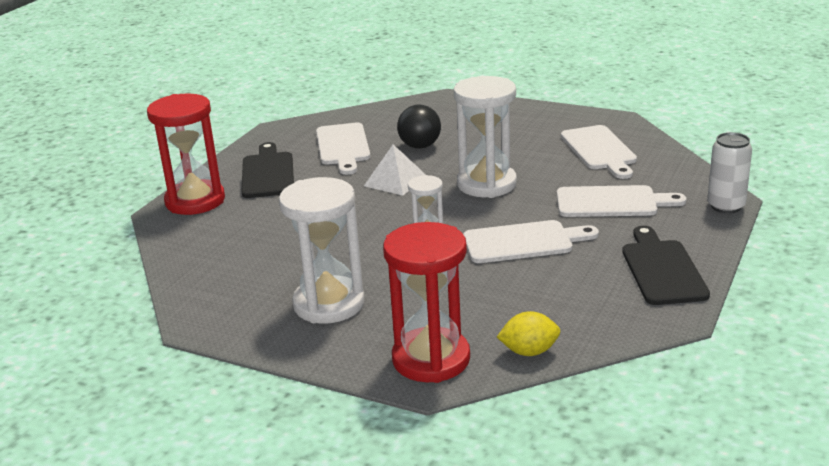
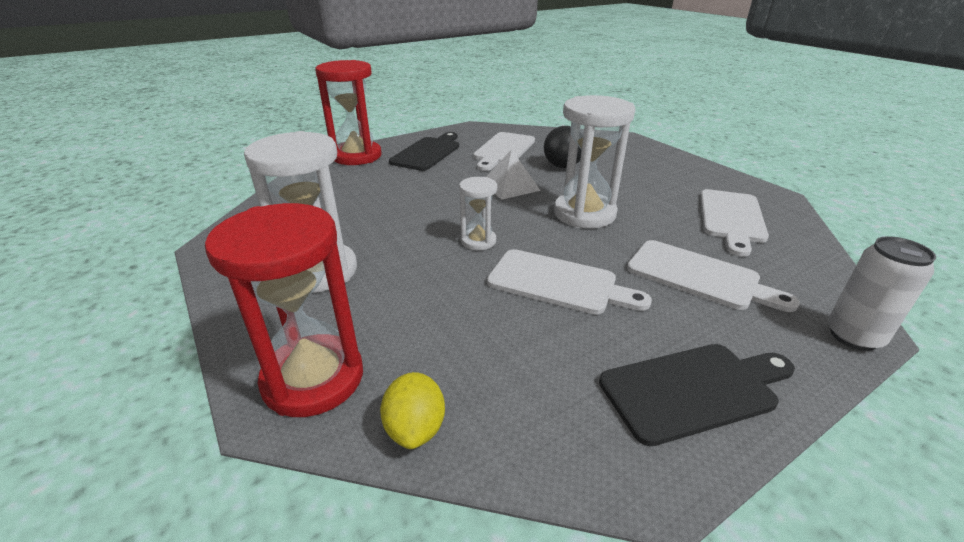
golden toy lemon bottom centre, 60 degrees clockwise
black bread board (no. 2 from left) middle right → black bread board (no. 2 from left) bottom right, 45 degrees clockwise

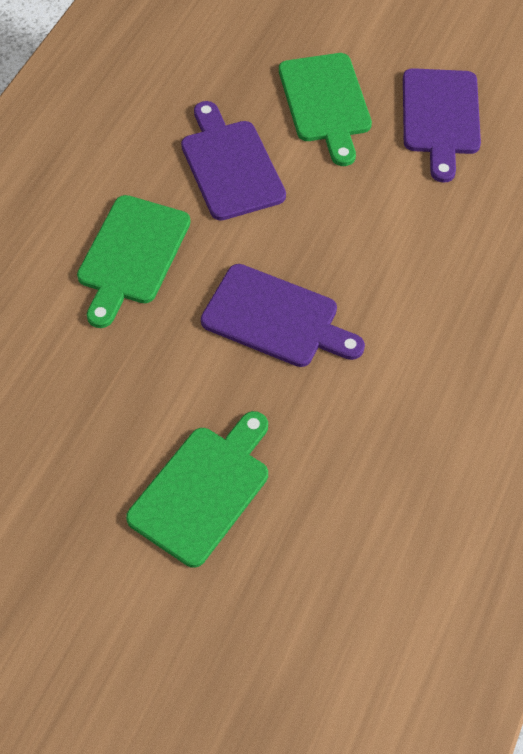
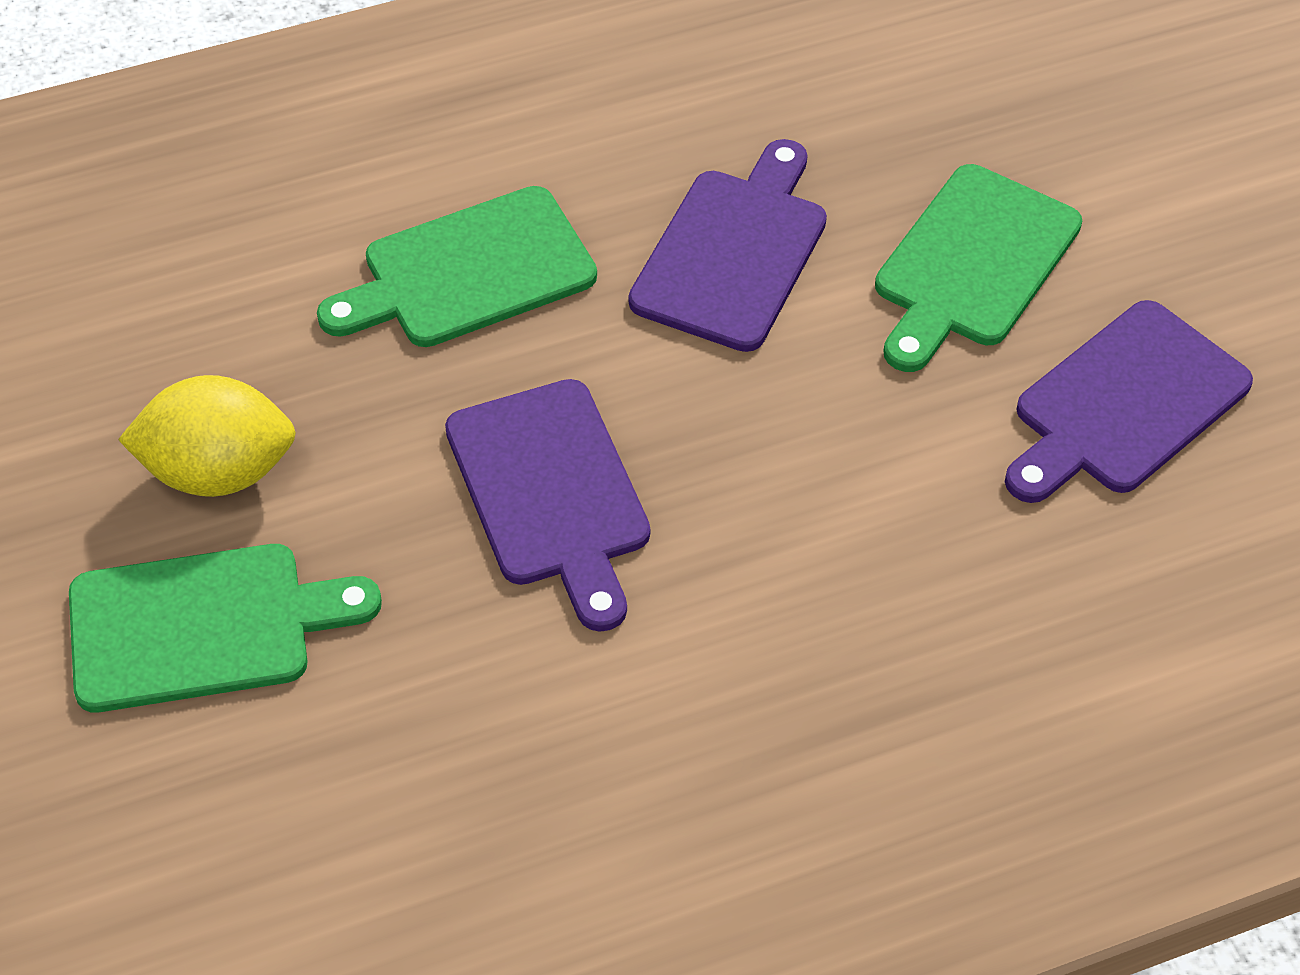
- → golden toy lemon middle left

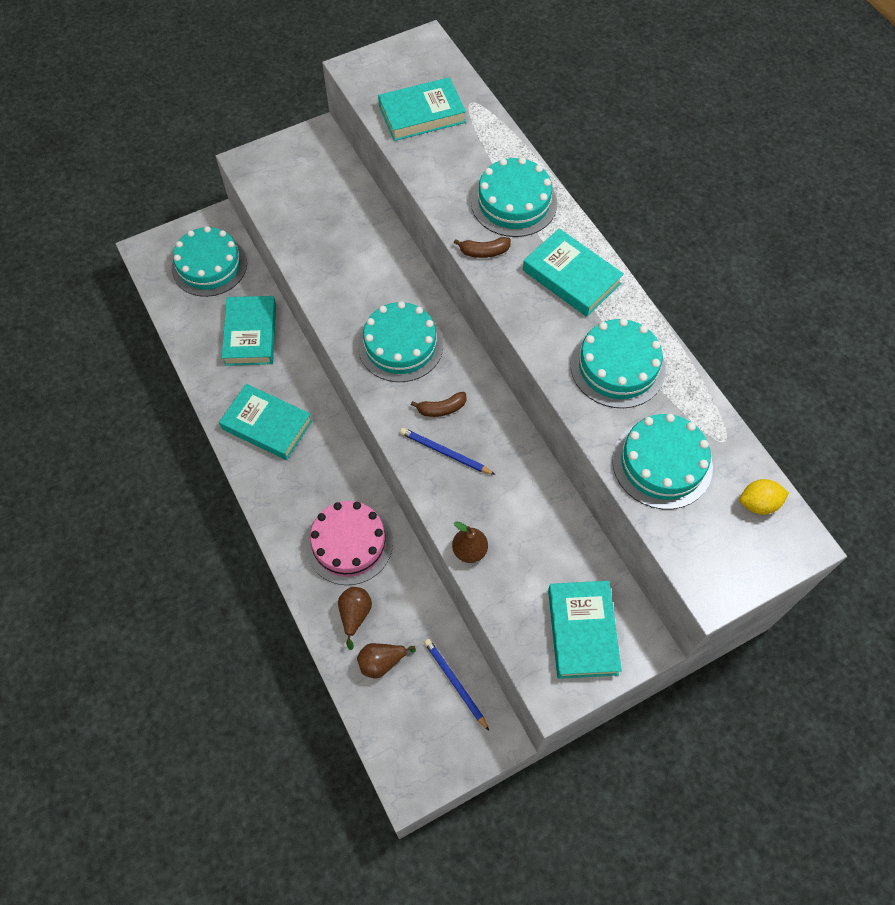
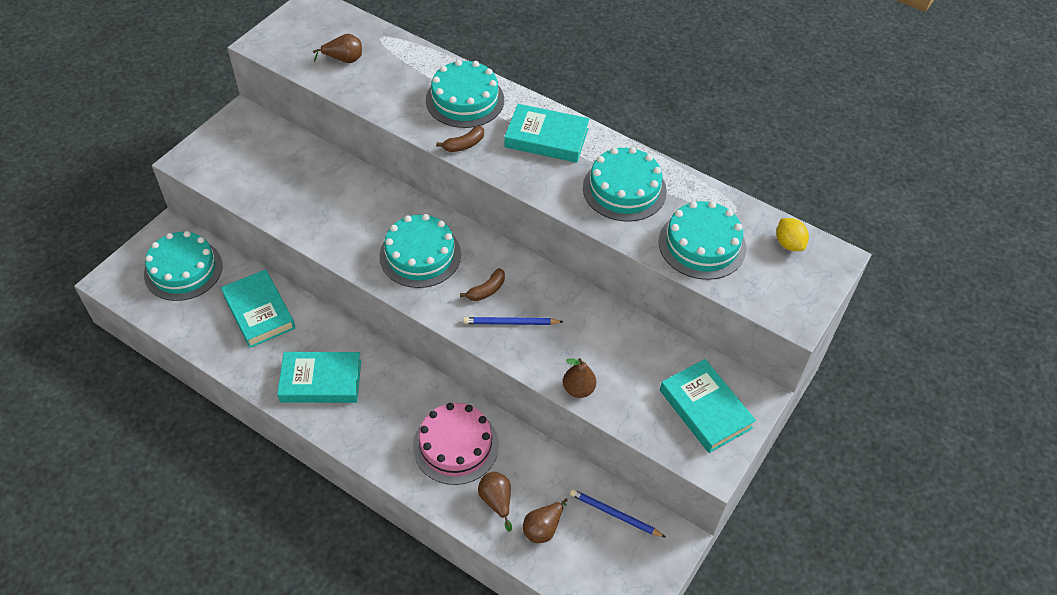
aqua hardback (no. 3 from left) top centre → brown pear (no. 1 from left) top left
golden toy lemon middle right, 75 degrees counterclockwise

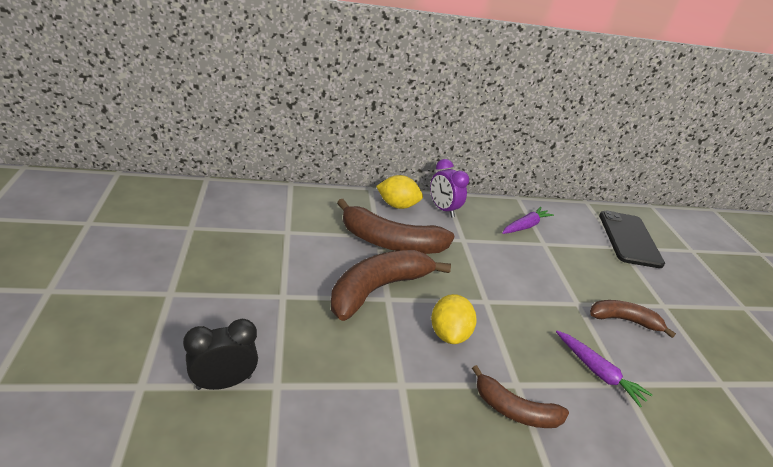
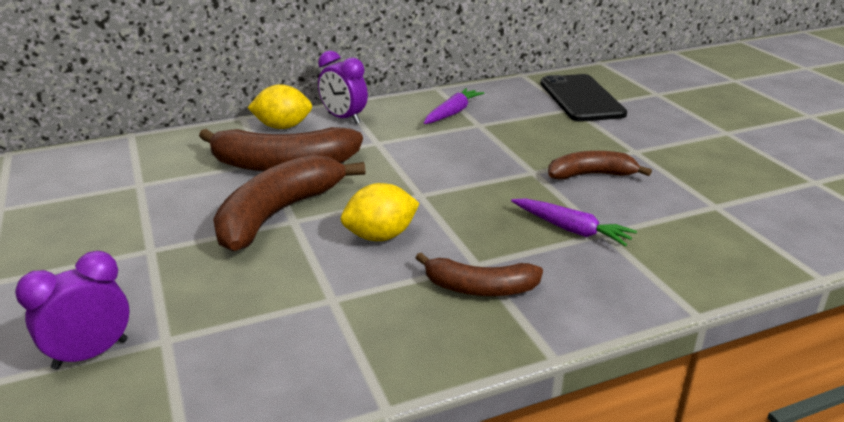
black clock bottom left → purple clock (no. 1 from left) bottom left
golden toy lemon (no. 2 from left) bottom centre → golden toy lemon (no. 2 from left) centre, 75 degrees clockwise

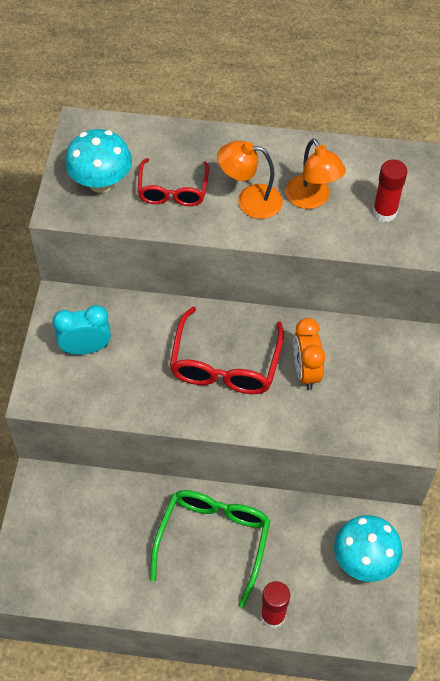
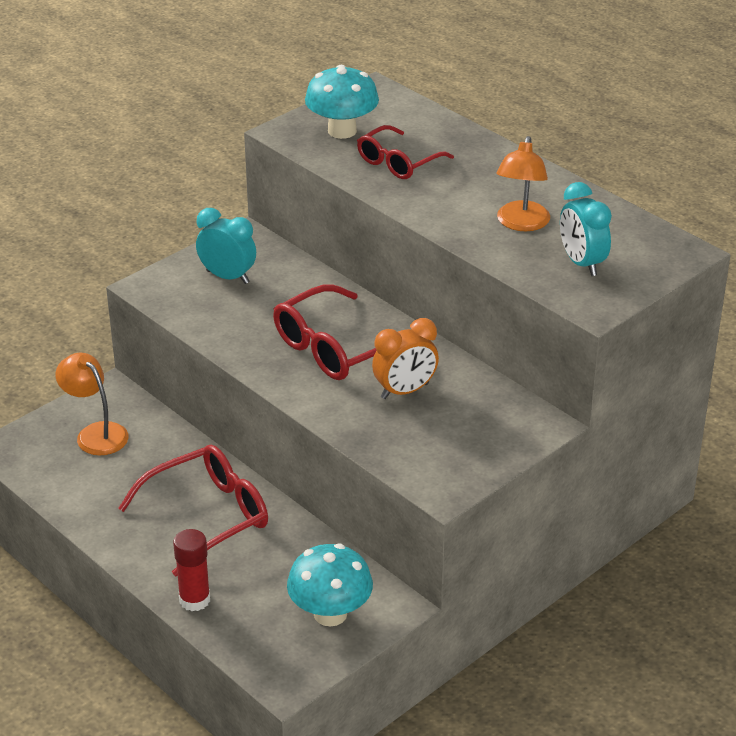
leaf-green spectacles bottom centre → crimson spectacles (no. 1 from left) bottom left
bright orange desk lamp (no. 1 from left) top centre → bright orange desk lamp (no. 1 from left) middle left, relocated
bright orange clock middle right → bright orange clock centre, 150 degrees counterclockwise
crimson glue (no. 2 from left) top right → aqua clock (no. 2 from left) top right

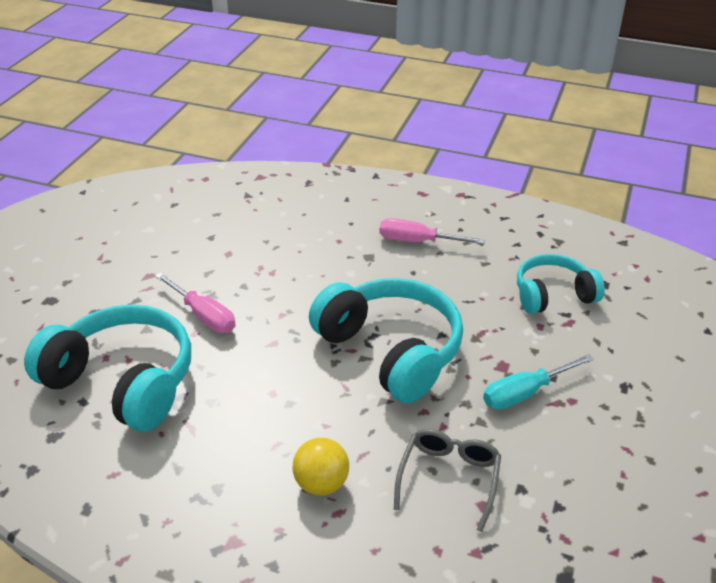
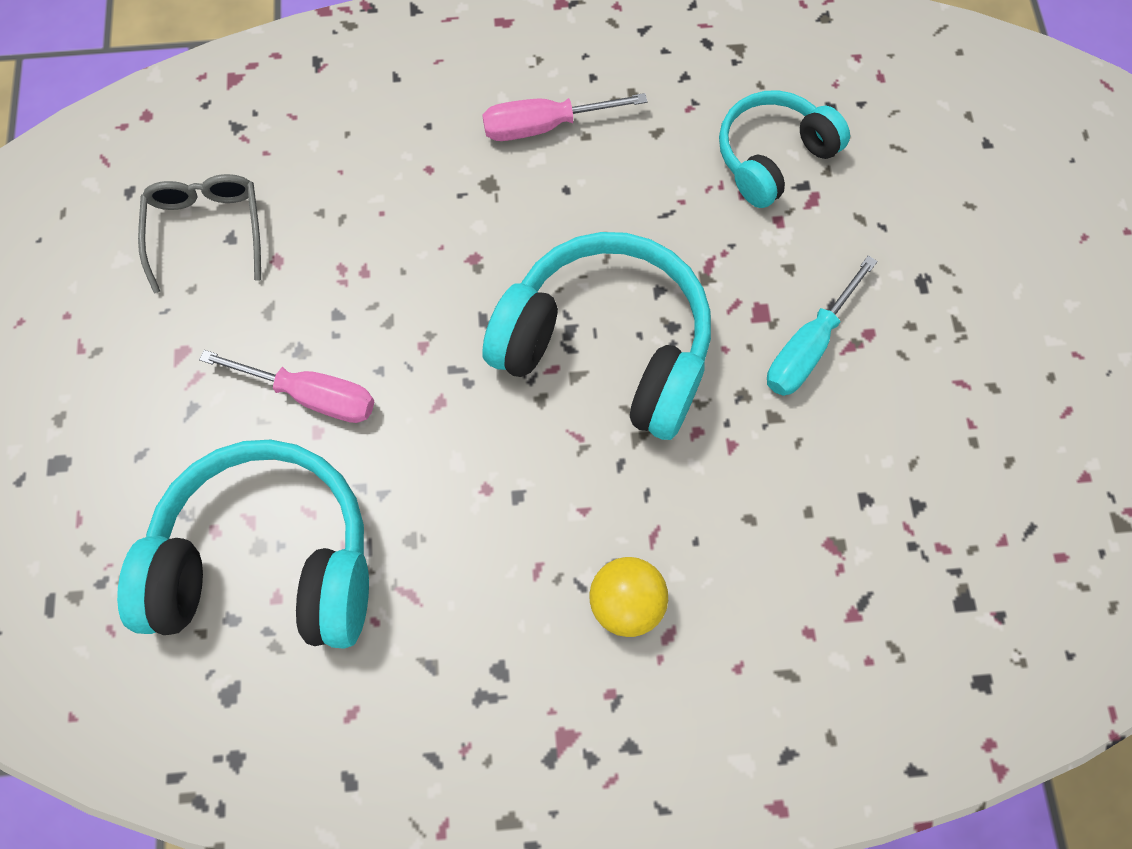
grey spectacles bottom centre → grey spectacles top left, relocated

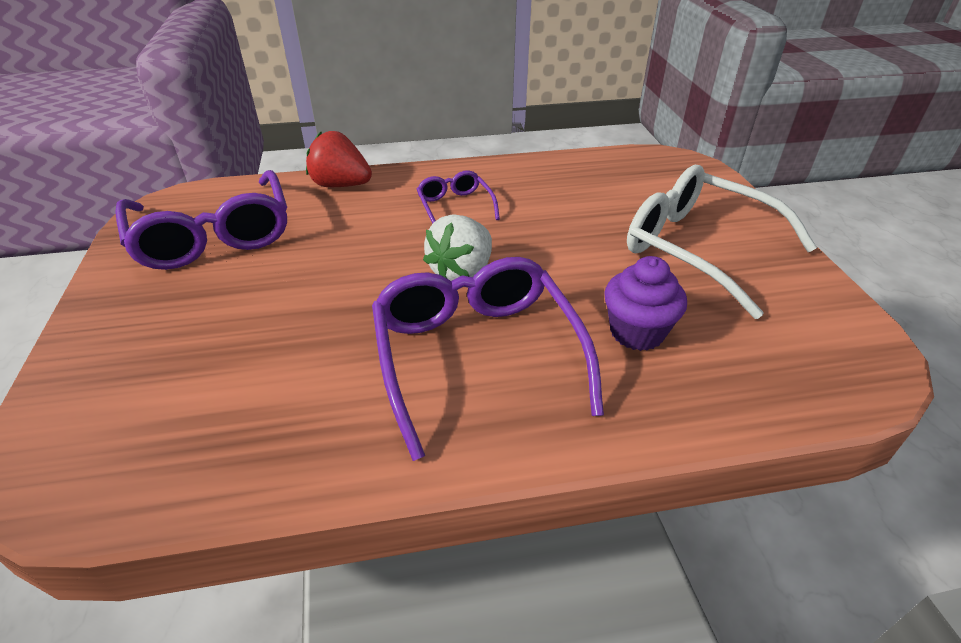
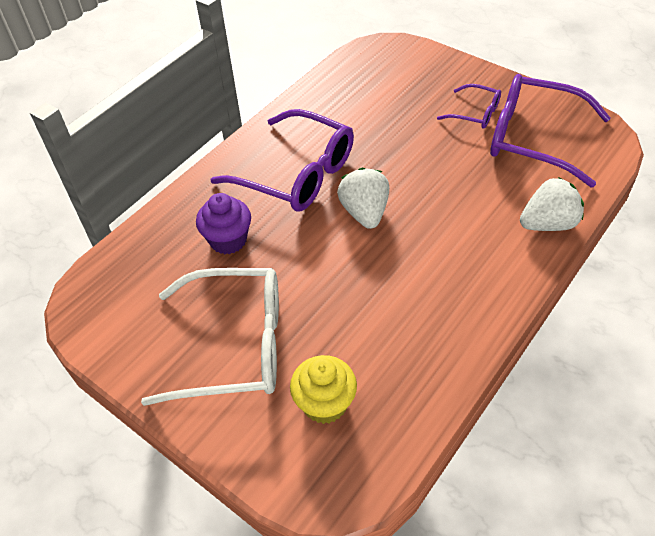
crimson berry top centre → pure white berry (no. 2 from left) middle right
purple spectacles (no. 2 from left) top centre → purple spectacles (no. 2 from left) top right, relocated
- → golden muffin bottom centre

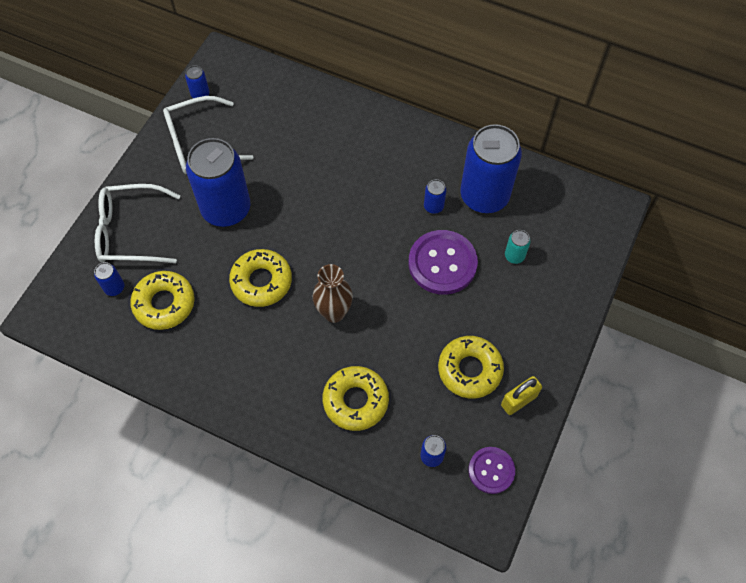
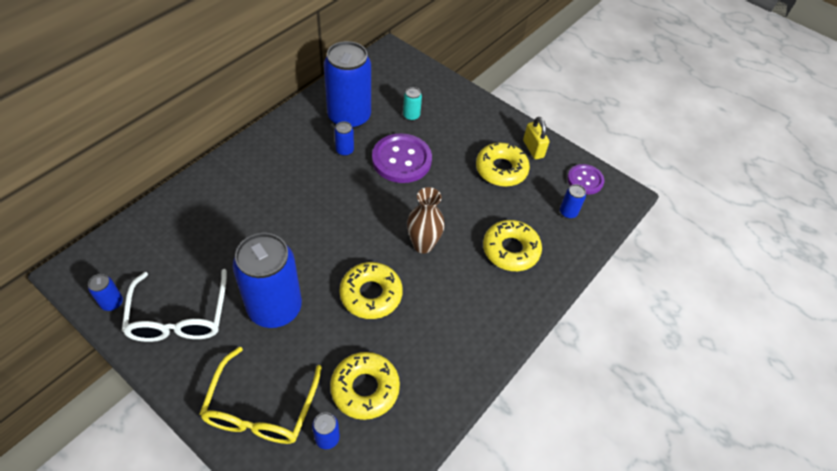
pure white spectacles (no. 1 from left) middle left → golden spectacles bottom left

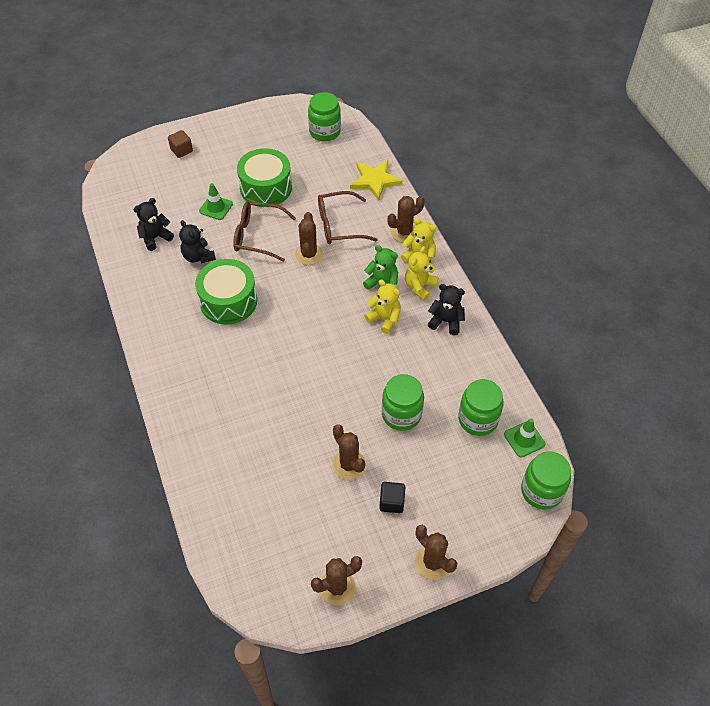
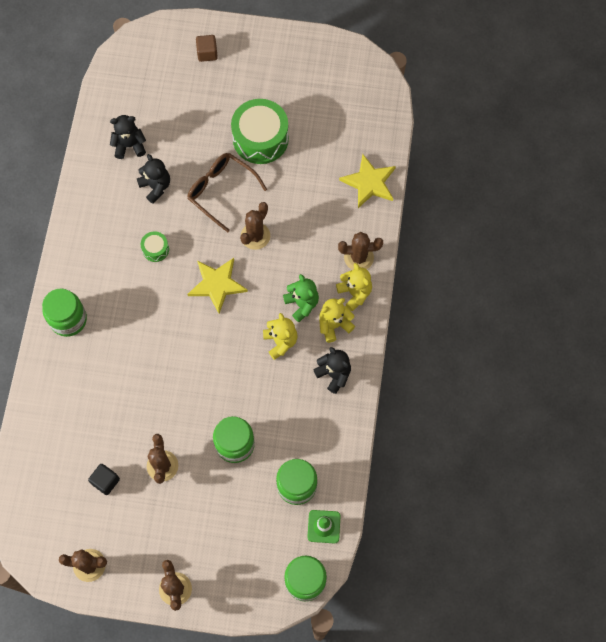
black teddy (no. 2 from left) middle left → black teddy (no. 2 from left) top left, 150 degrees clockwise
leaf-green snare drum (no. 1 from left) middle left, x0.46
leaf-green traffic cone (no. 1 from left) top left → -
leaf-green jar (no. 1 from left) top centre → leaf-green jar (no. 1 from left) middle left, relocated
brown spectacles (no. 2 from left) top centre → -
black cube bottom centre → black cube bottom left, relocated
- → golden five-pointed star (no. 1 from left) centre

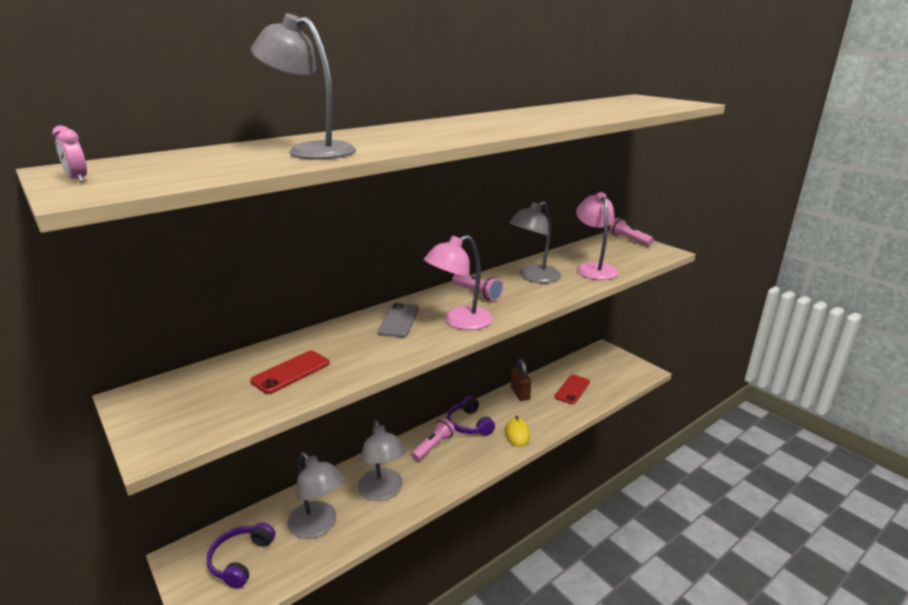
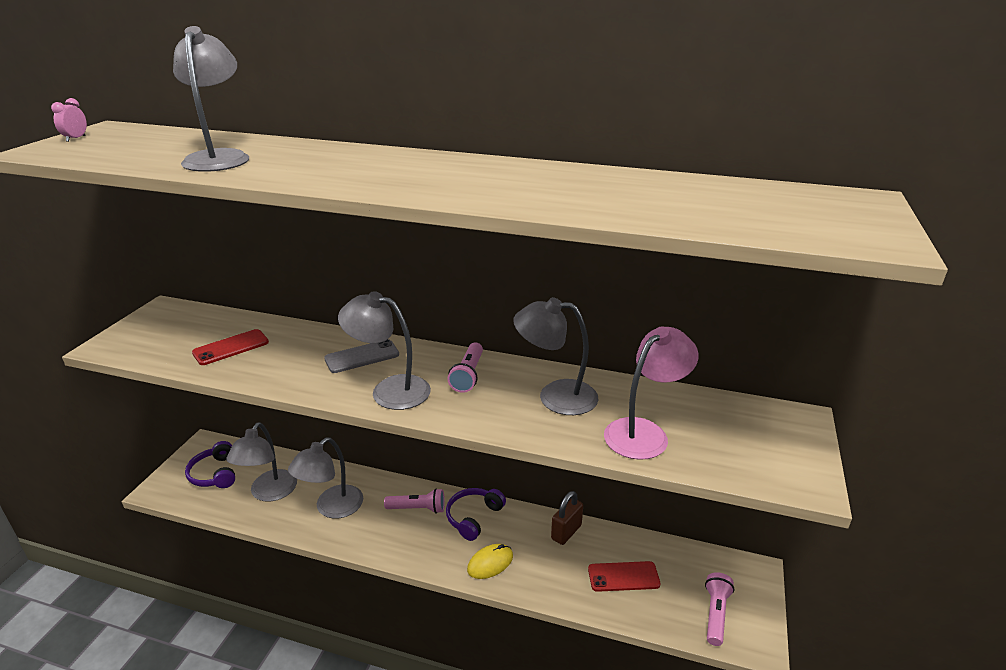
purple over-ear headphones (no. 1 from left) bottom left, 90 degrees counterclockwise
crimson smartphone (no. 1 from left) middle left, 45 degrees counterclockwise
pink desk lamp (no. 1 from left) centre → grey desk lamp (no. 4 from left) centre
pink flashlight (no. 3 from left) middle right → pink flashlight (no. 3 from left) bottom right, relocated

